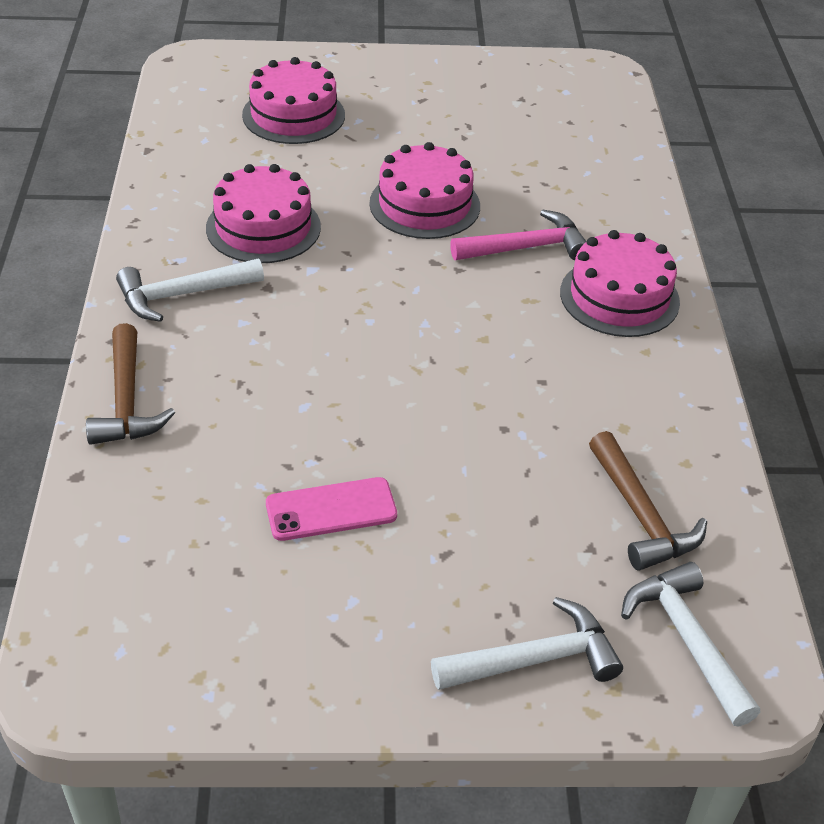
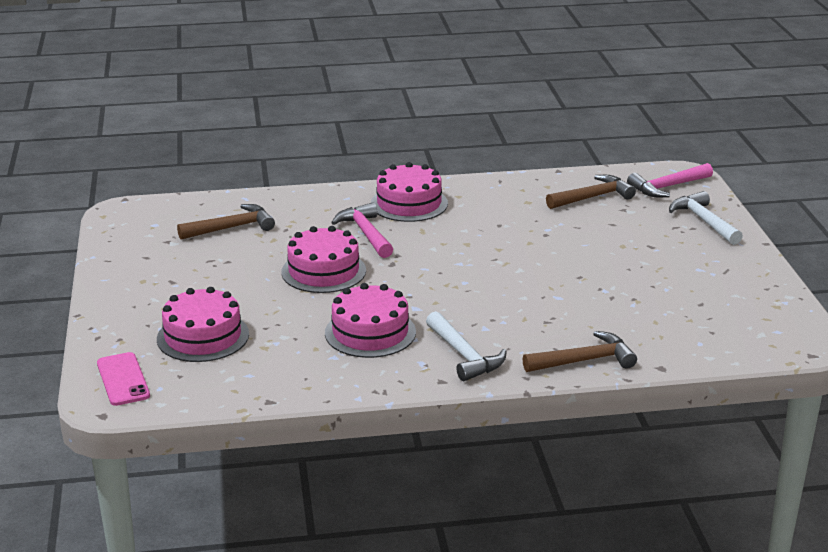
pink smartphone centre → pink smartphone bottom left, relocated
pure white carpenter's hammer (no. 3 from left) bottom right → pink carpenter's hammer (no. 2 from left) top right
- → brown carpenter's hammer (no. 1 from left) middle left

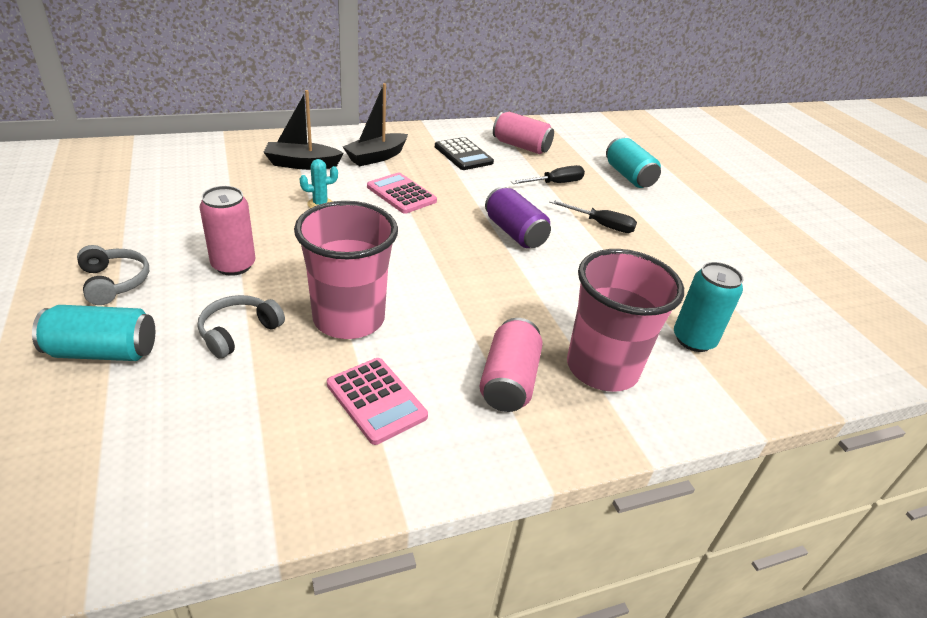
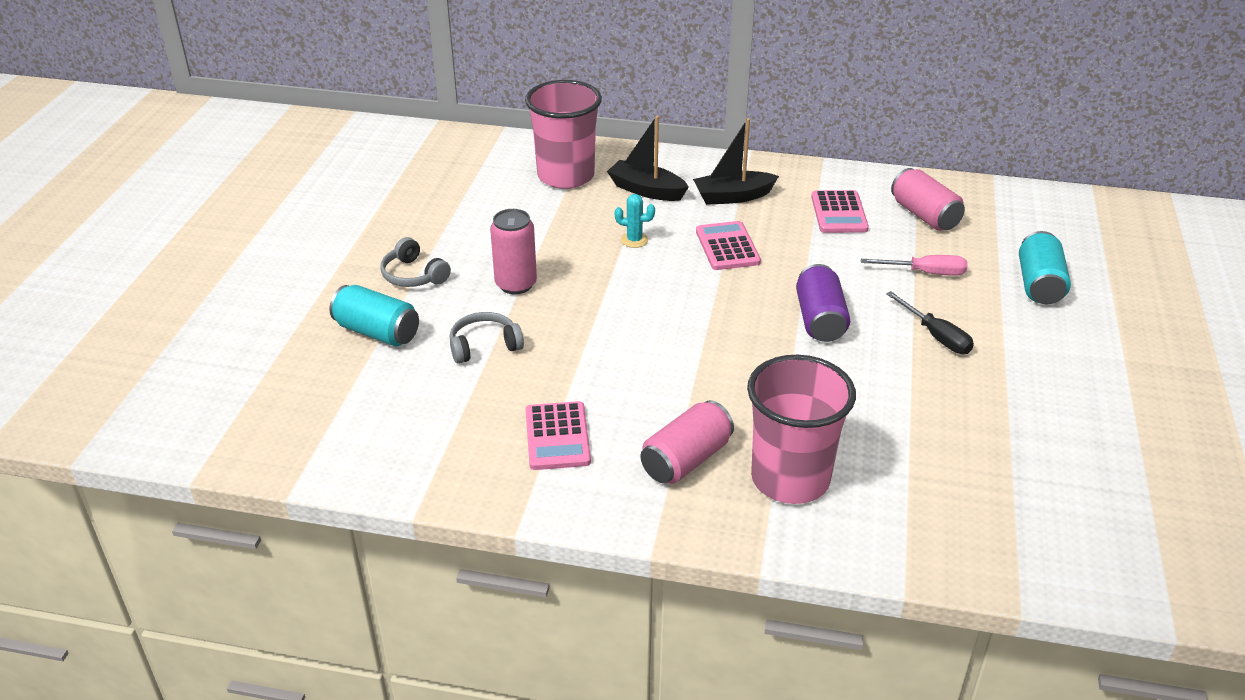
grey over-ear headphones (no. 1 from left) middle left → grey over-ear headphones (no. 1 from left) centre, 135 degrees clockwise
pink beaker (no. 1 from left) centre → pink beaker (no. 1 from left) top centre, relocated
black pocket calculator top centre → pink pocket calculator (no. 3 from left) top right
black screwdriver (no. 1 from left) top centre → pink screwdriver middle right
aqua can (no. 3 from left) middle right → -

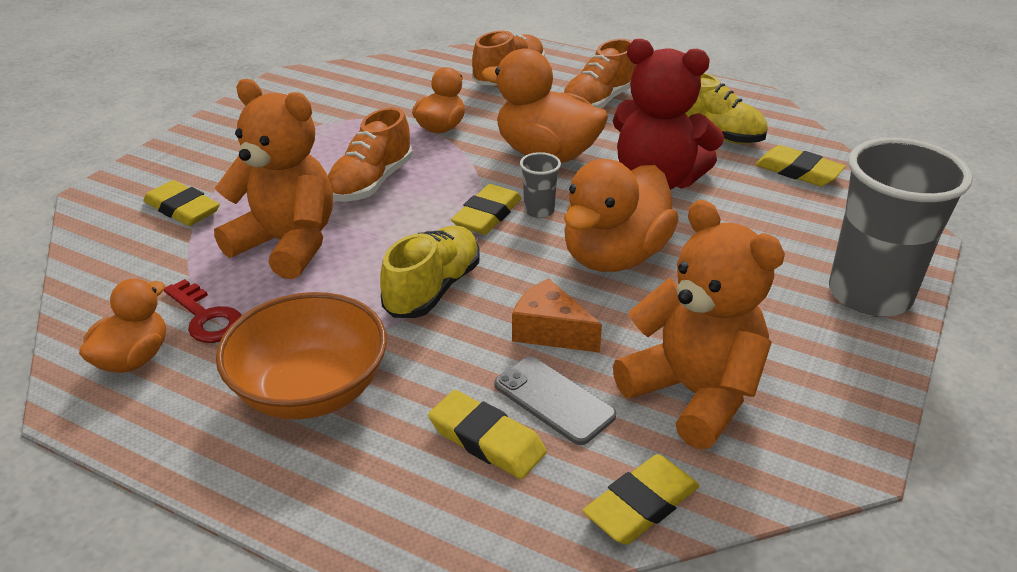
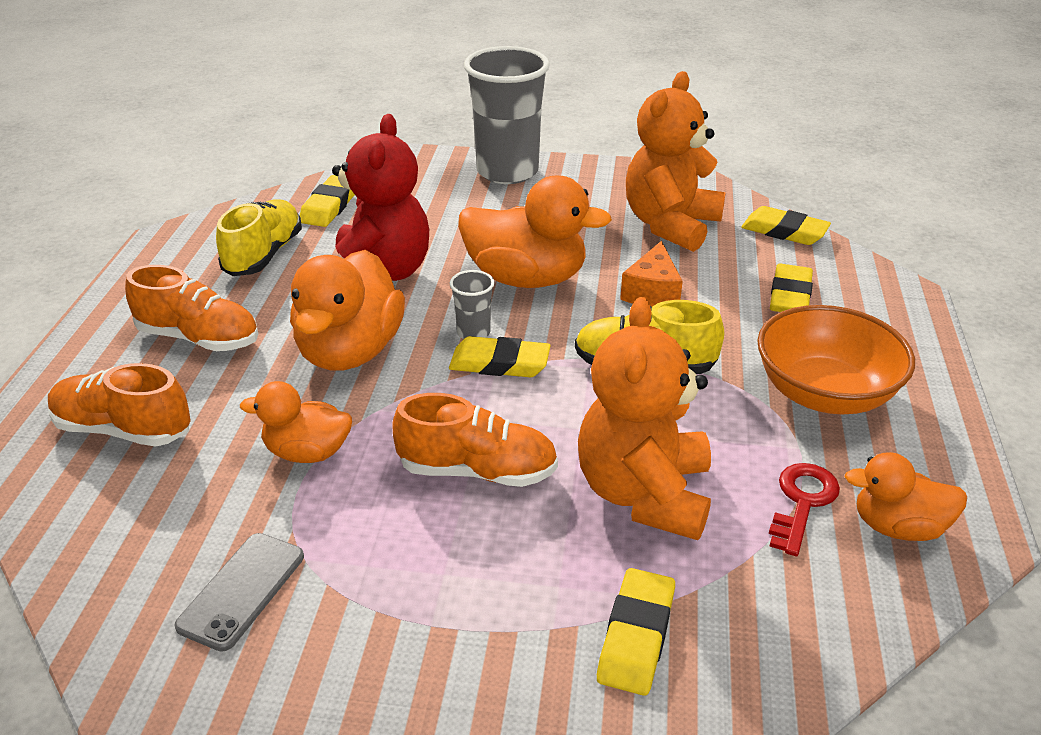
grey smartphone bottom centre → grey smartphone bottom left, relocated

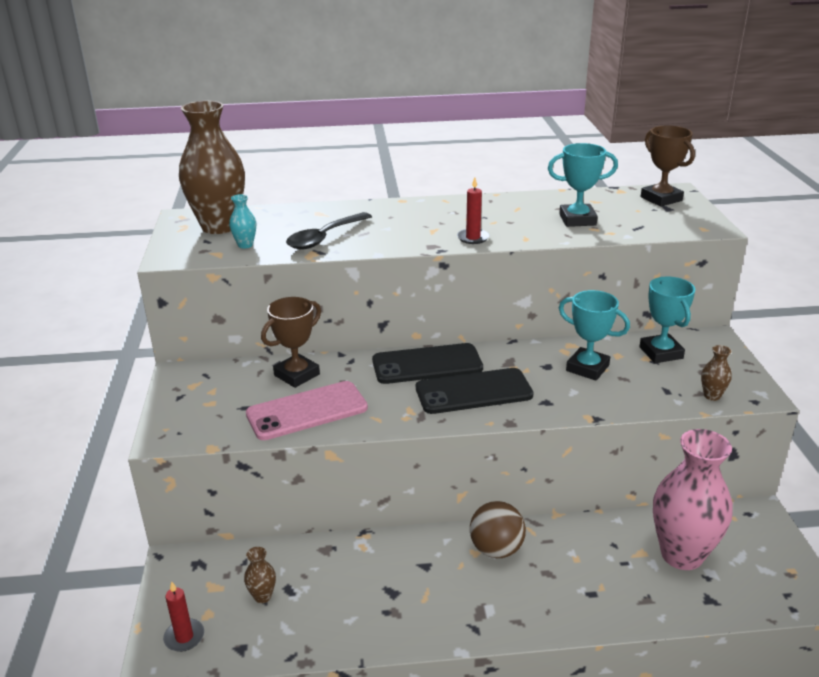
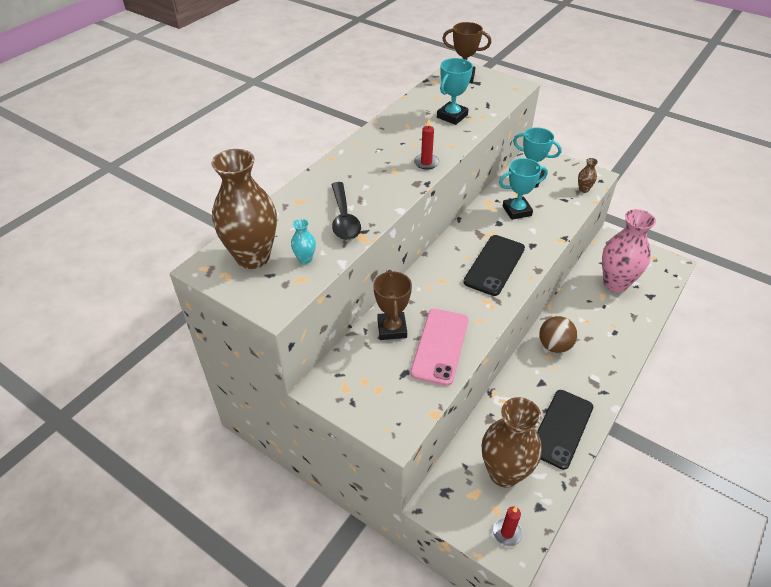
brown vase (no. 2 from left) bottom left → brown vase (no. 2 from left) bottom centre, x2.48
black smartphone (no. 1 from left in the first image) centre → black smartphone (no. 2 from left) bottom right, relocated

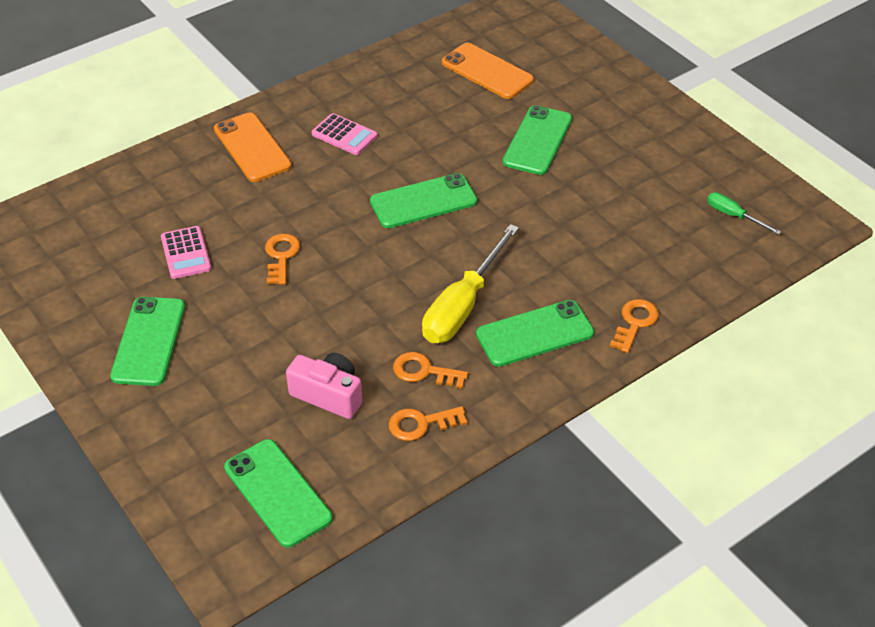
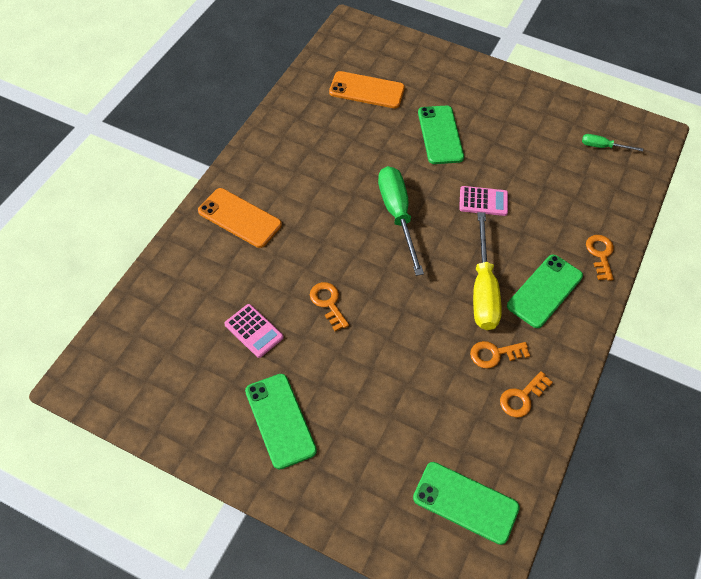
pink compact camera centre → -
pink pocket calculator (no. 2 from left) top centre → pink pocket calculator (no. 2 from left) middle right, relocated
leaf-green smartphone (no. 3 from left) top centre → leaf-green screwdriver (no. 1 from left) centre

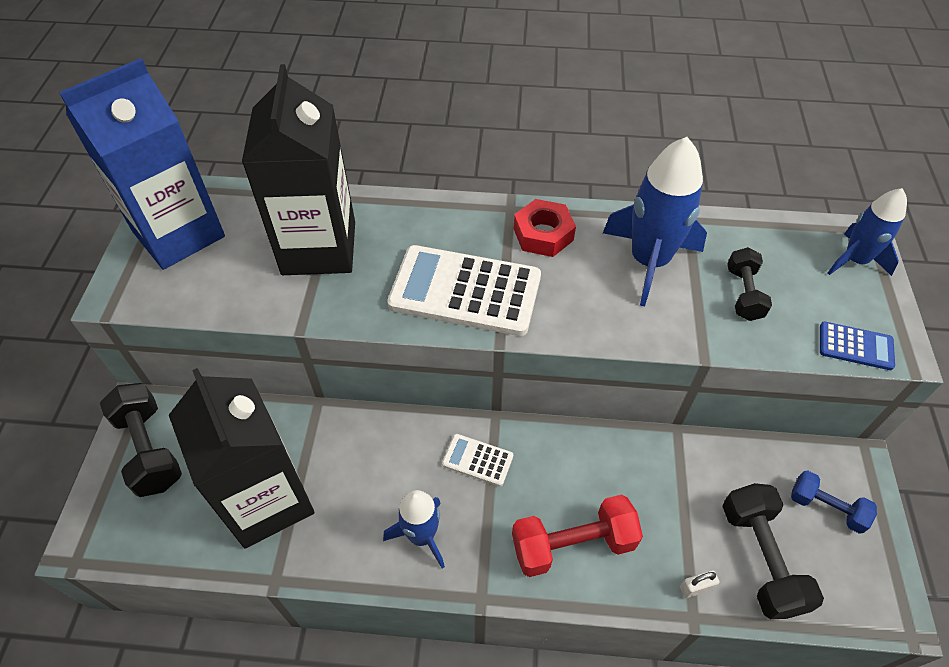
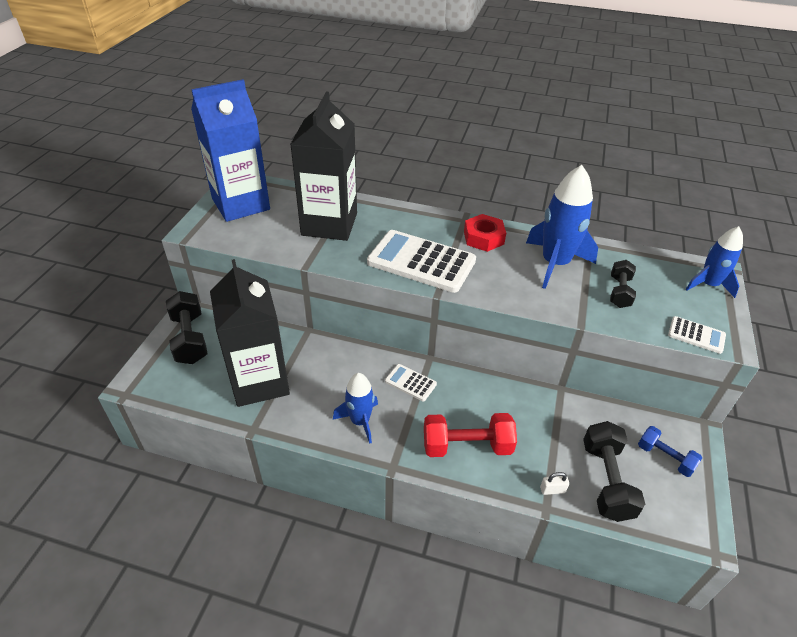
cobalt pocket calculator middle right → pure white pocket calculator (no. 3 from left) middle right

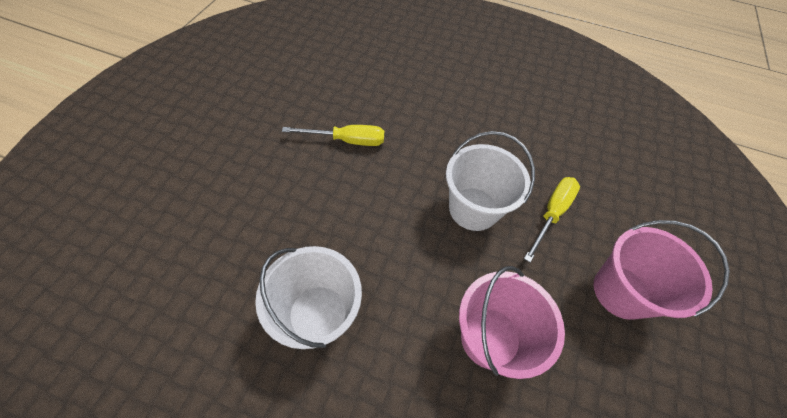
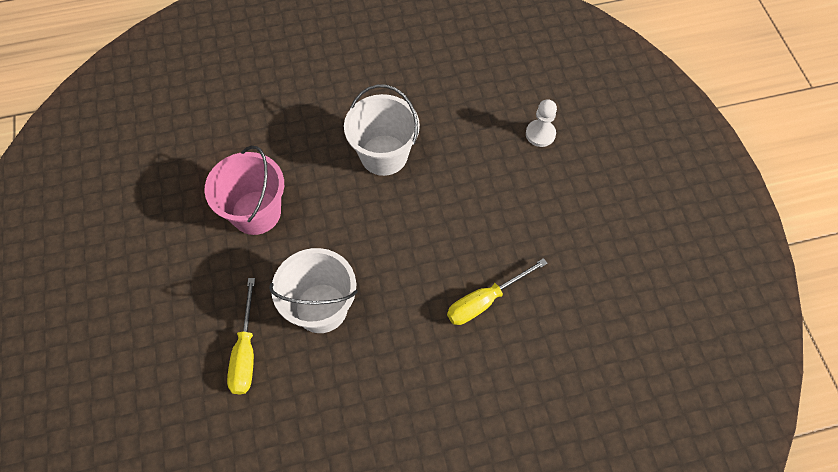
pink bucket (no. 2 from left) middle right → -
- → pure white chess pawn top centre

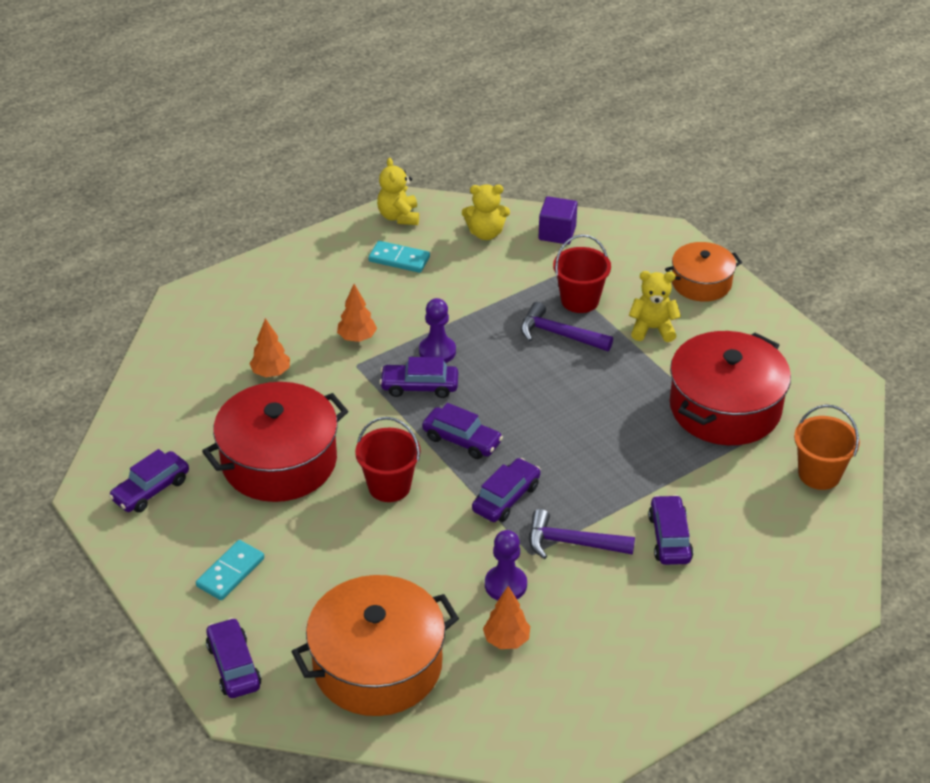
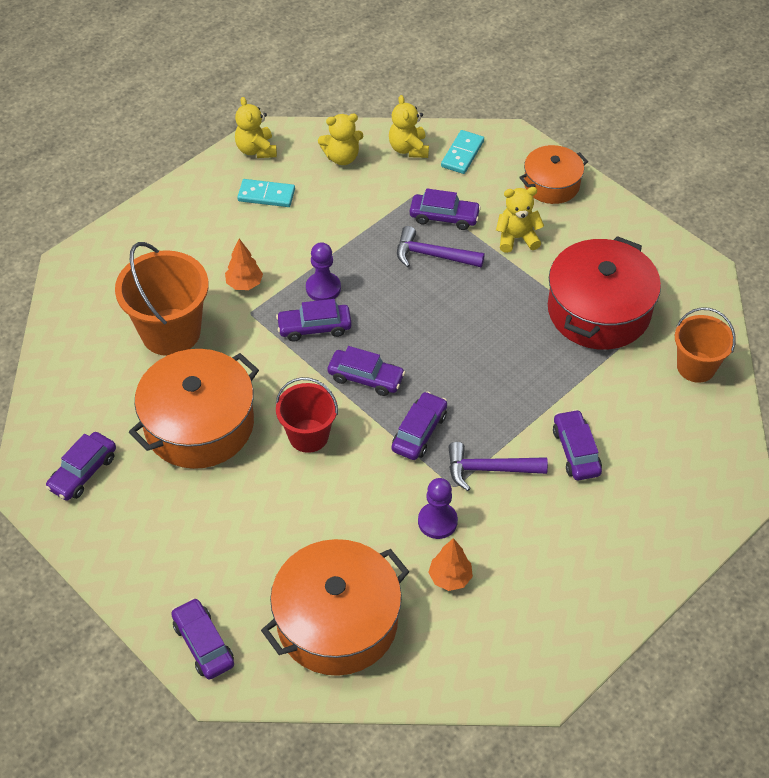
aqua domino tile (no. 1 from left in the first image) bottom left → aqua domino tile (no. 2 from left) top centre, relocated
crimson stockpot (no. 1 from left) middle left → bright orange stockpot (no. 1 from left) middle left
bright orange toy tree (no. 1 from left) middle left → bright orange bucket (no. 1 from left) middle left
purple cube top centre → golden teddy (no. 3 from left) top centre
crimson bucket (no. 2 from left) centre → purple car (no. 6 from left) top centre

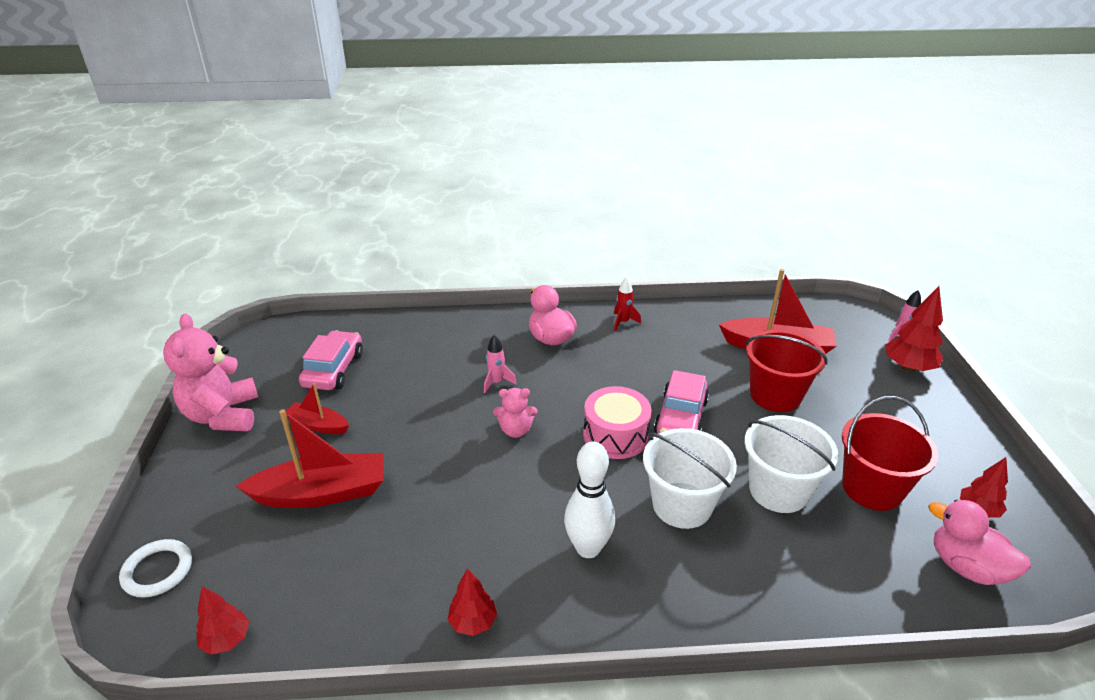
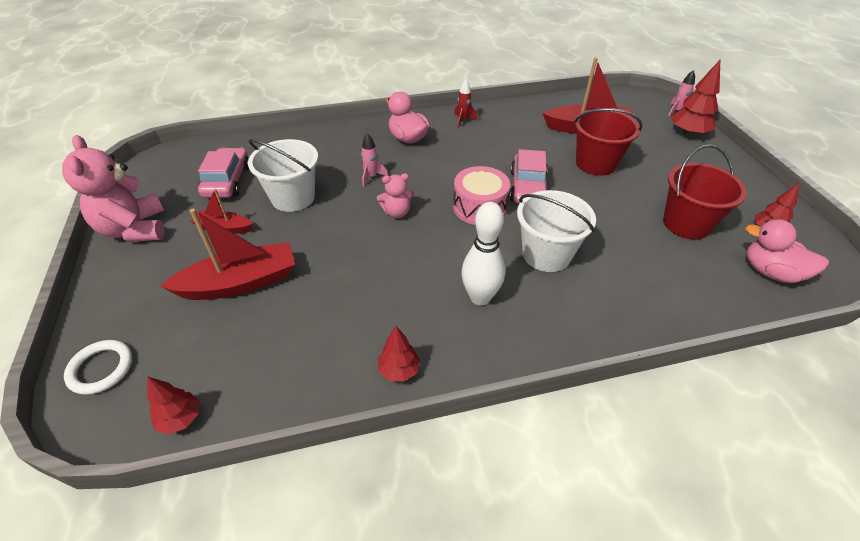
pure white bucket (no. 2 from left in the first image) middle right → pure white bucket (no. 1 from left) top left, relocated

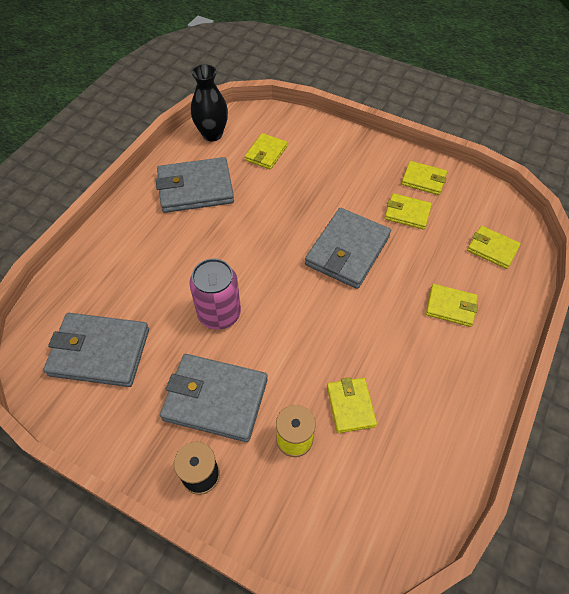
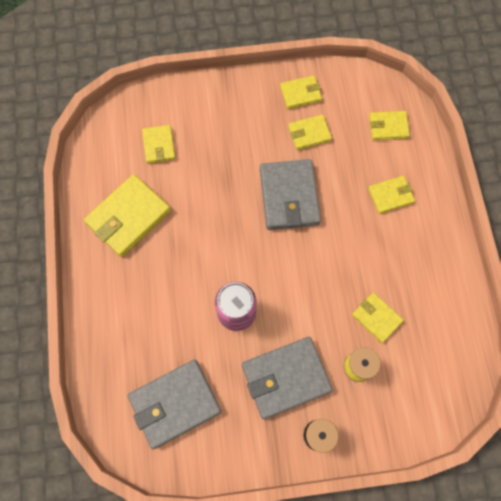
grey wallet (no. 2 from left) top centre → golden wallet (no. 1 from left) middle left
black vase top centre → -

